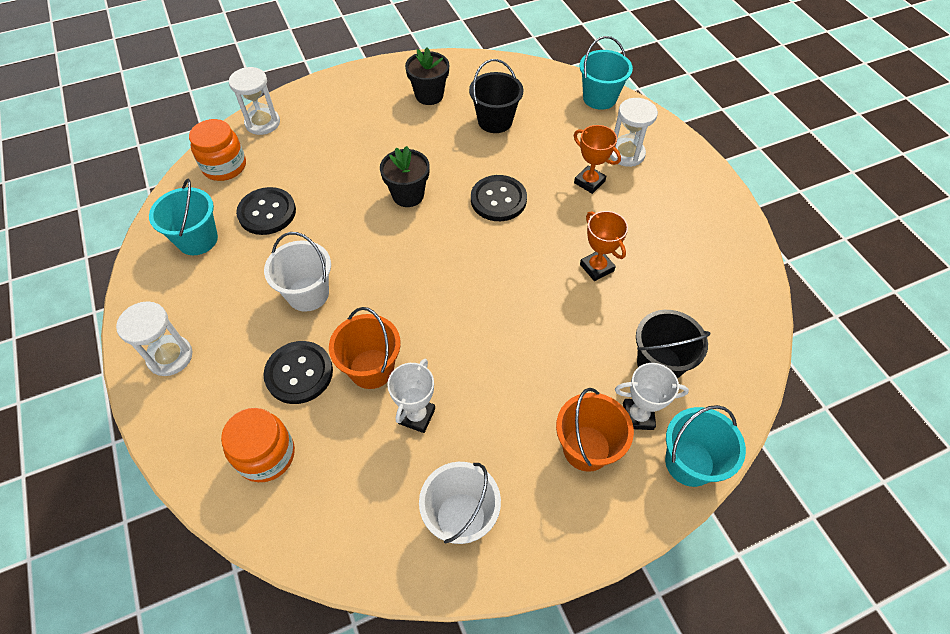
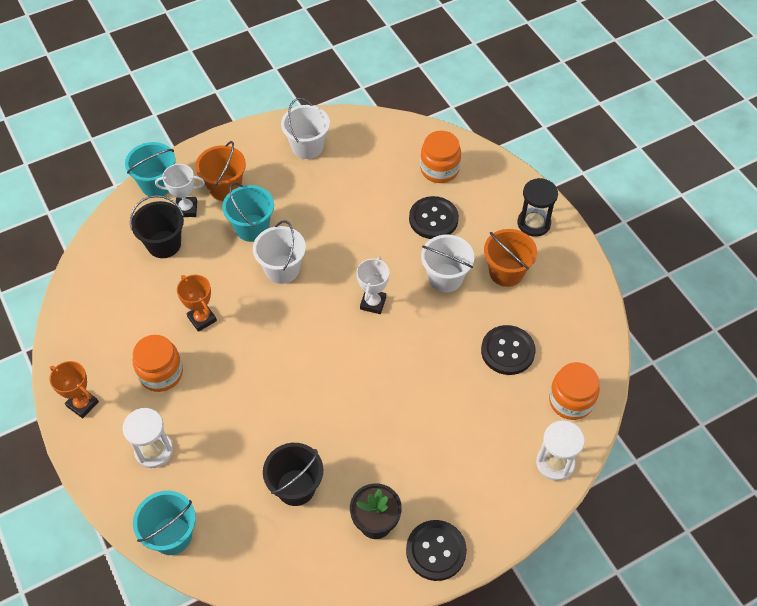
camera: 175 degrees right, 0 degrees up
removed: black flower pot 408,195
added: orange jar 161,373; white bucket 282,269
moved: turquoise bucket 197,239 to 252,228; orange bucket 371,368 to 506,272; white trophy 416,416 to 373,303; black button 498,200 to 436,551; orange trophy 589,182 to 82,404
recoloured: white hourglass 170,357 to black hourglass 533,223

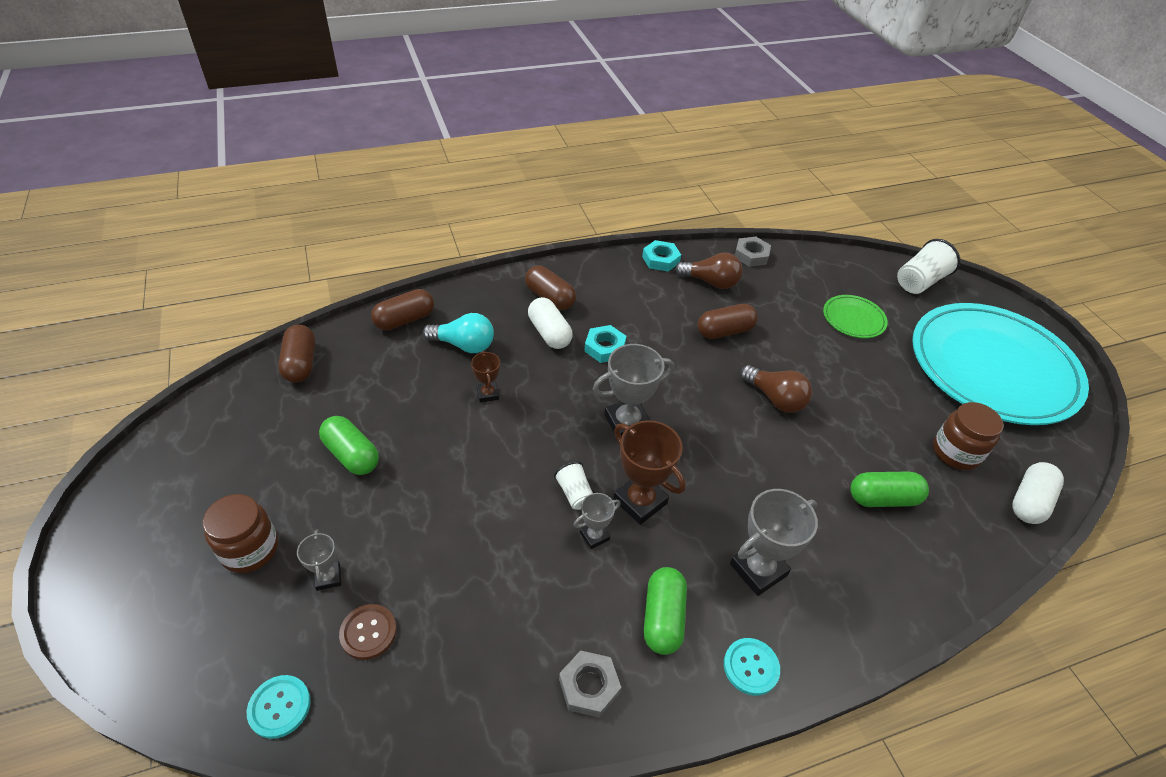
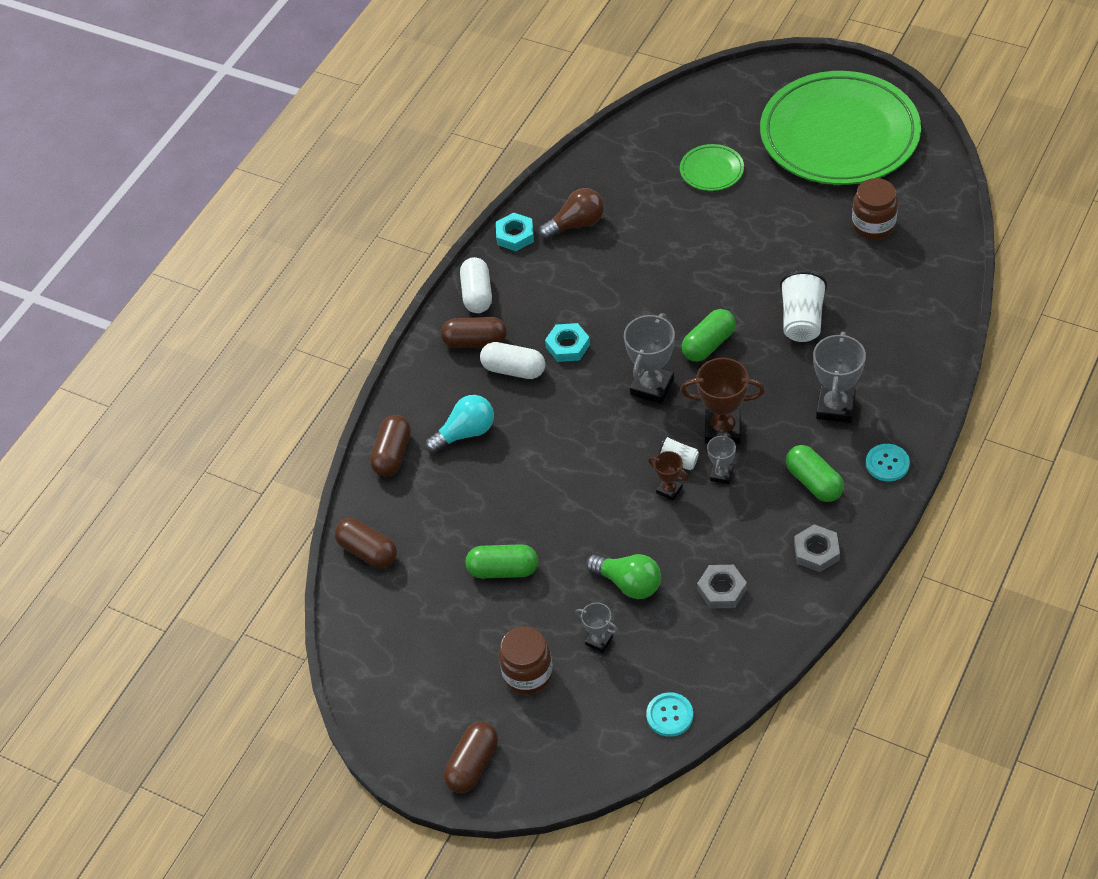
camera: 35 degrees left, 5 degrees up
removed: brown button 368,632; brown light bulb 775,398
added: green light bulb 628,583
moved: brown trophy 488,394 to 669,490; brown capsule 724,331 to 472,764; grey nut 751,255 to 722,590; green capsule 883,498 to 708,344; white cup 919,282 to 802,320; white capsule 1029,501 to 477,294
recoloured: turquoise plate 992,367 to green plate 839,134

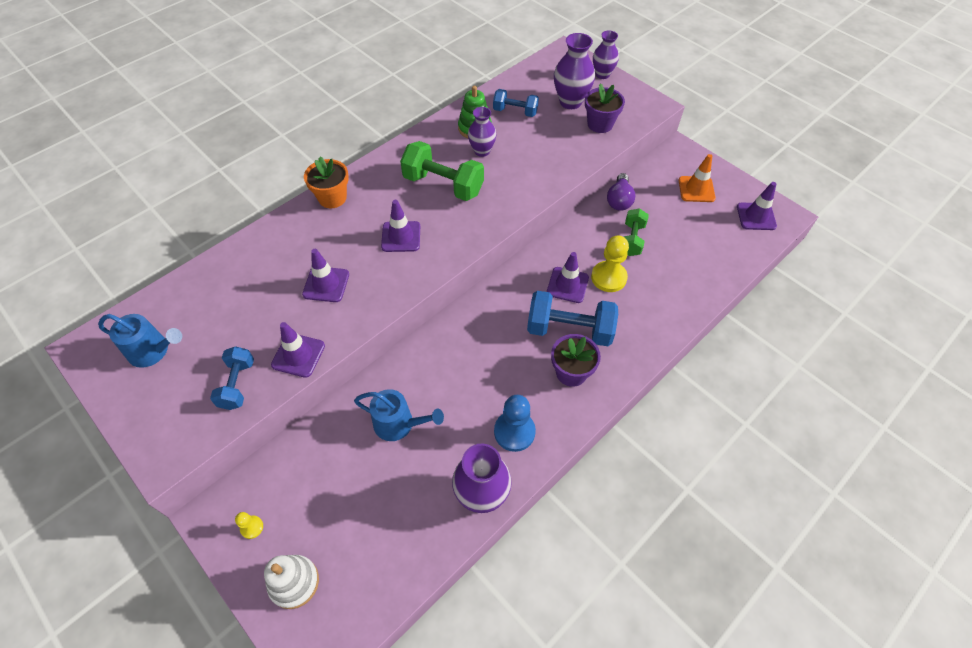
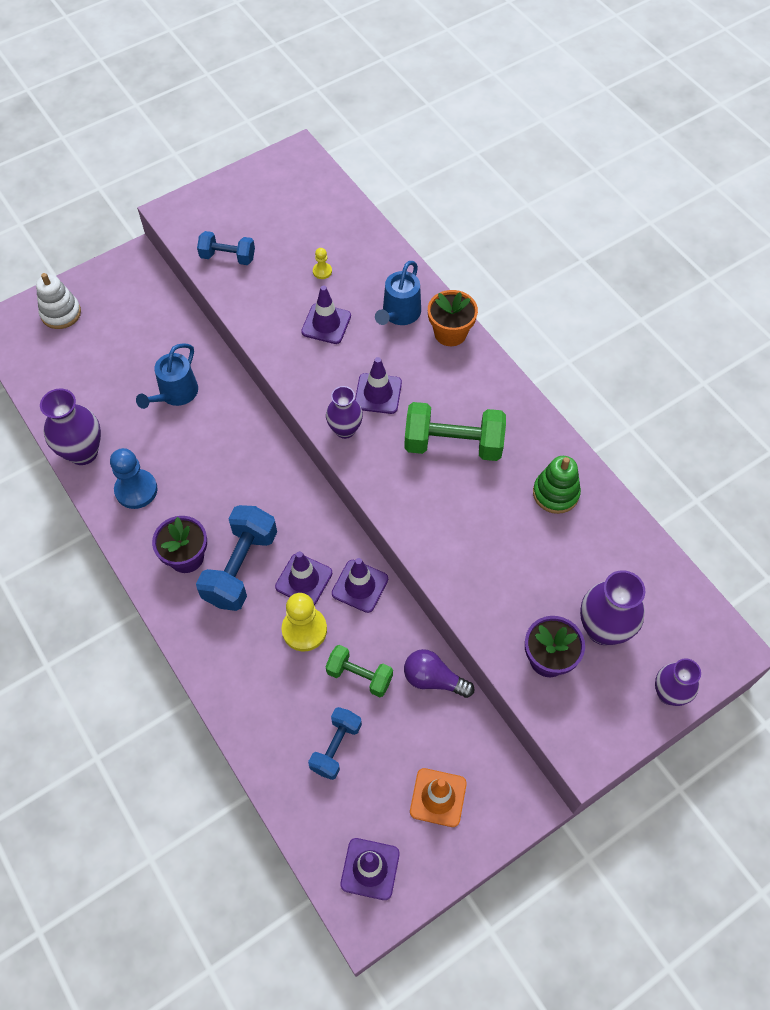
camera: 100 degrees right, 5 degrees up
moved: blue watering can 153,351 to 399,314; yellow pawn 252,527 to 322,271; purple traffic cone 298,355 to 360,586; purple vase 482,151 to 345,430; blue dumbbell 515,112 to 336,747
turned: green dumbbell 443,185 = 453,444 60 degrees clockwise

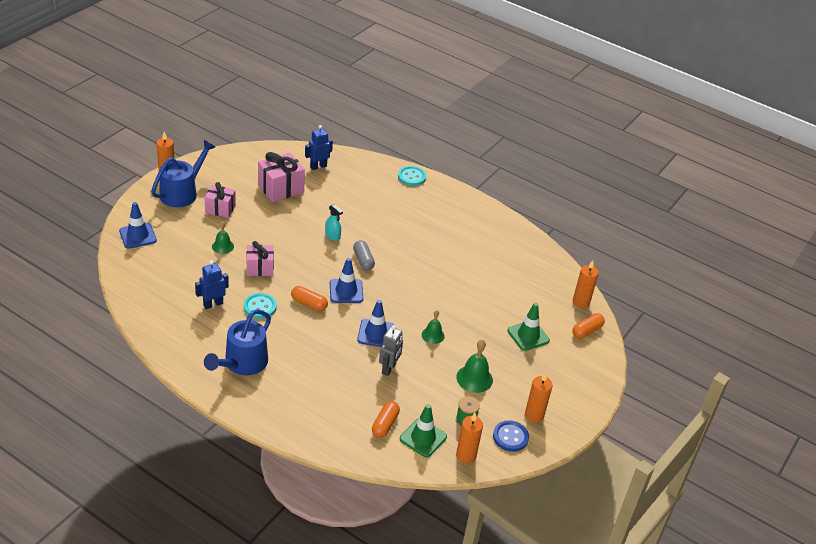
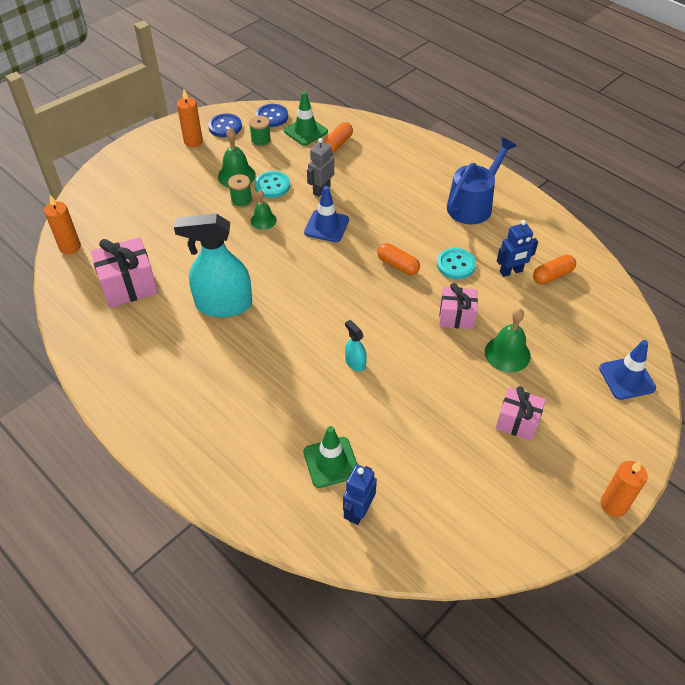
camera: 165 degrees left, 10 degrees up
removed: blue watering can 182,193; blue traffic cone 346,291; grey capsule 363,260
added: turquoise spray bottle 223,305; green spool 241,201
moved: pink gift 281,189 to 129,286; turquoise button 411,177 to 272,186; green traffic cone 528,336 to 331,462; orange capsule 587,331 to 552,275
replaced: orange candle 466,455 to blue button 272,117
turned: blue robot 318,166 = 358,511 135 degrees clockwise
resized: green bell 223,246 = 507,353 x1.53

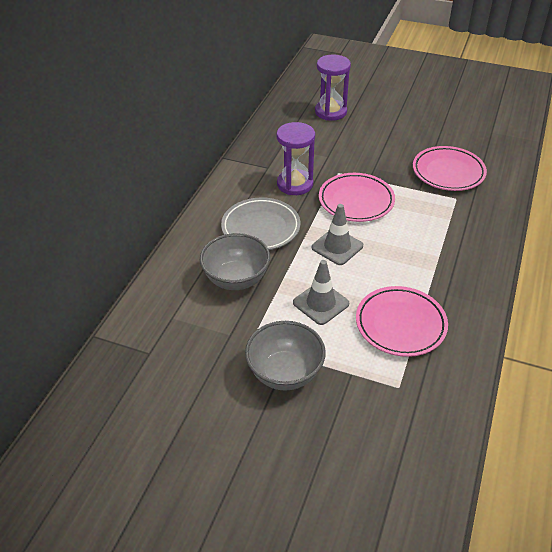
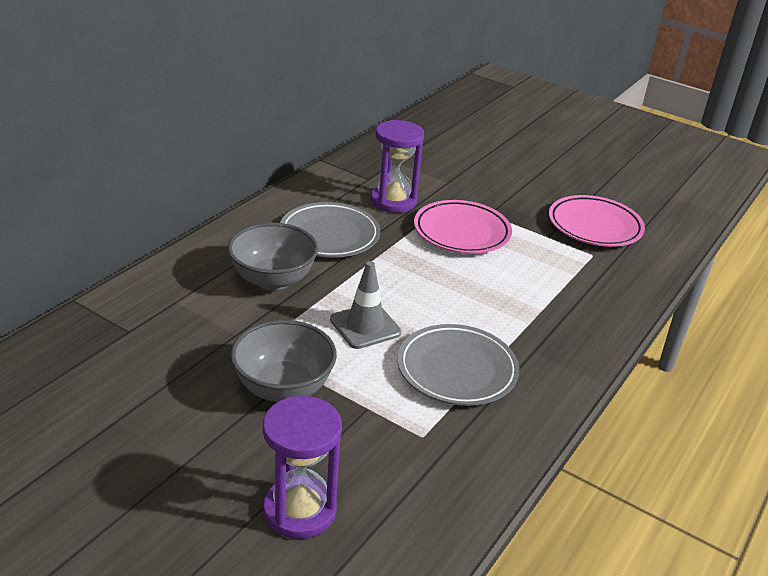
camera: 10 degrees right, 10 degrees down
removed: grey traffic cone 337,247
moved: purple hourglass 330,112 to 300,510
recoloured: pink plate 400,324 to grey plate 457,370

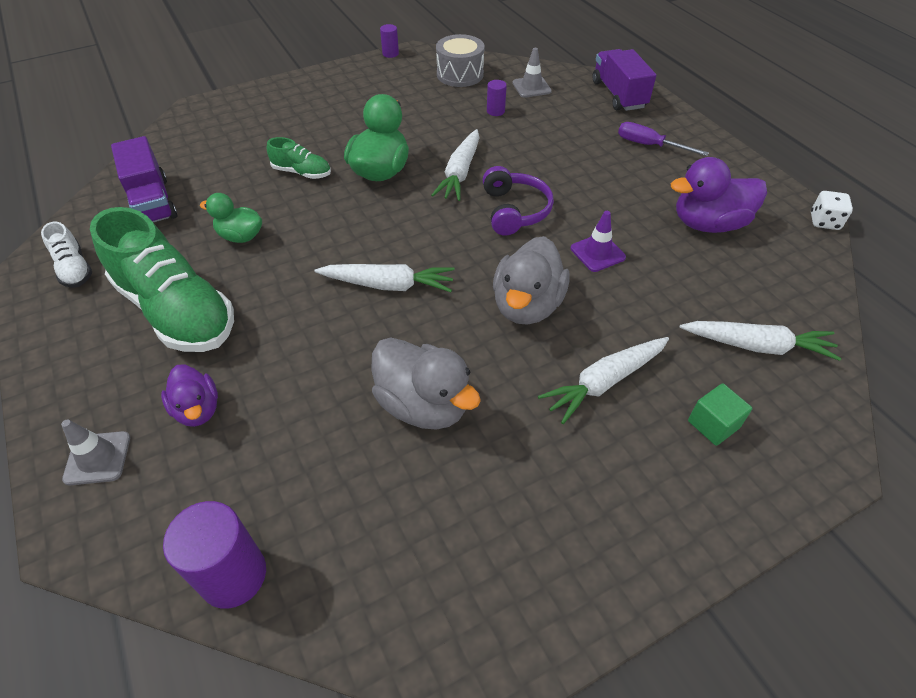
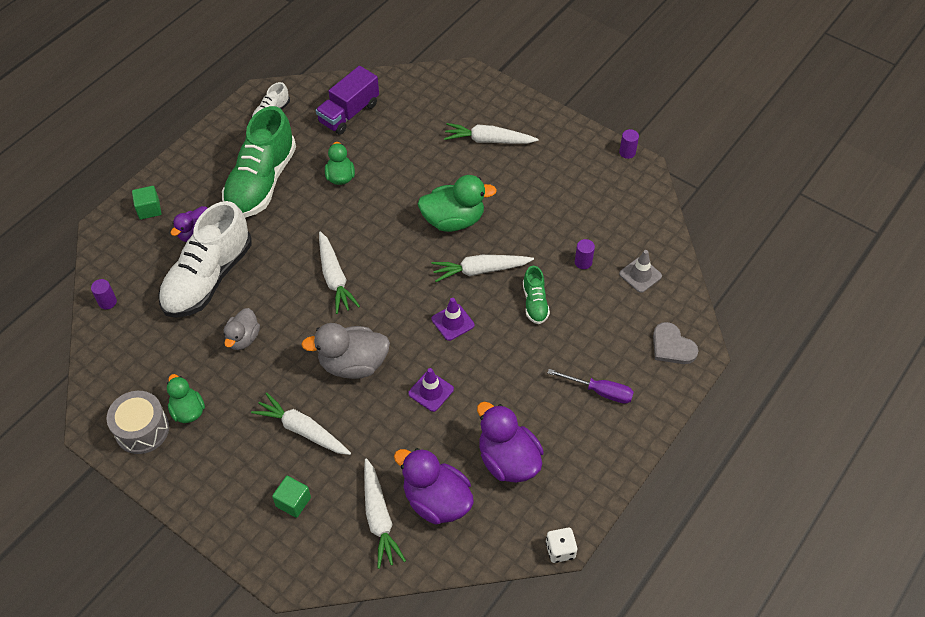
camera: 65 degrees right, 5 degrees up
added: white shoe 208,278; green duck 188,410; purple duck 436,500; white carrot 488,140
moved: green shoe 302,172 to 535,303; grey drum 460,74 to 142,430
replaced: grey traffic cone 97,458 to green cube 149,209; purple headphones 514,210 to purple traffic cone 452,322; purple truck 618,95 to grey heart 672,346
turned: purple screwdriver 649,145 = 600,391 105 degrees clockwise
resized: purple cylinder 233,575 = 107,302 x0.51; grey duck 423,405 = 243,338 x0.62

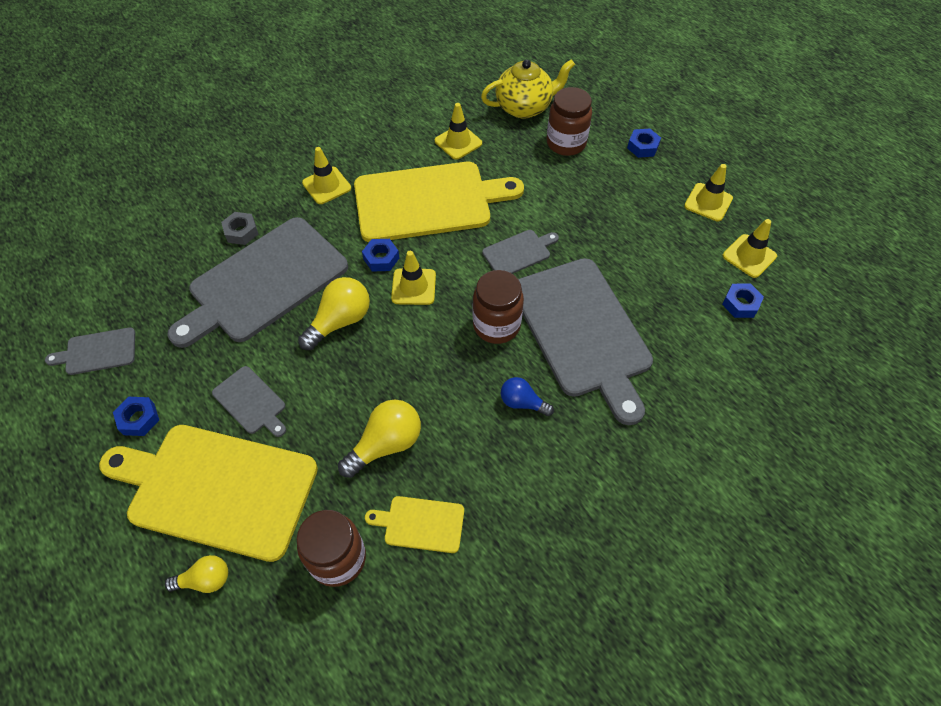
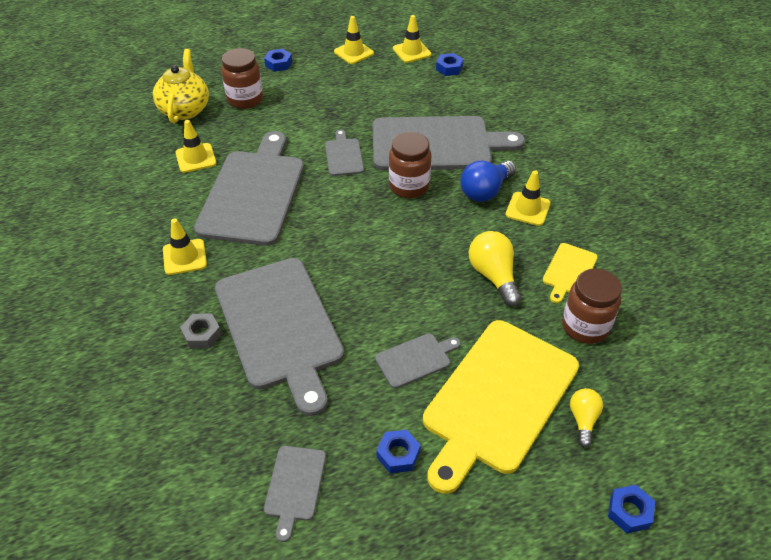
camera: 70 degrees left, 10 degrees down
removed: yellow light bulb 340,321
moved: blue nut 381,258 to 629,512; yellow traffic cone 413,287 to 527,209
recoloured: yellow cutting board 428,201 to grey cutting board 253,193
resized: blue light bulb 522,403 = 485,191 x1.61

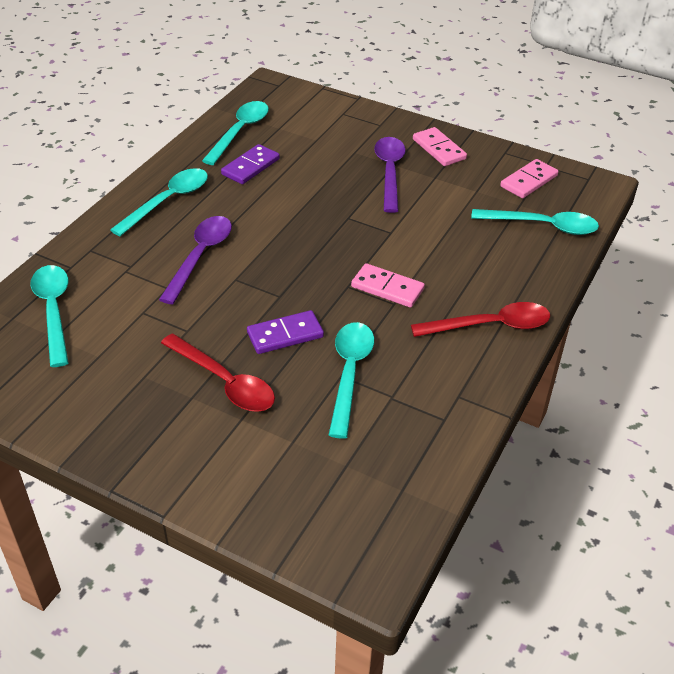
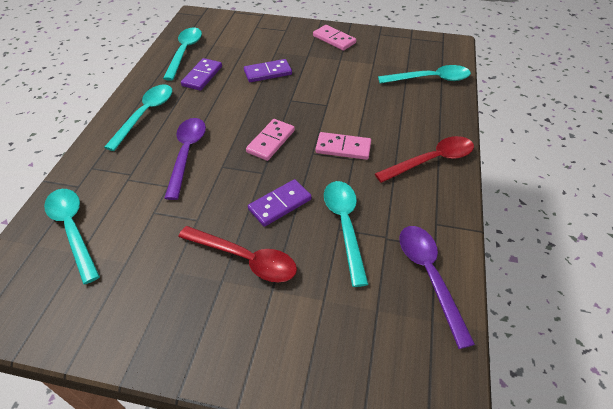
camera: 15 degrees left, 5 degrees up
added: purple domino 268,73
moved: purple spoon 389,172 to 429,276; pink domino 529,181 to 271,141

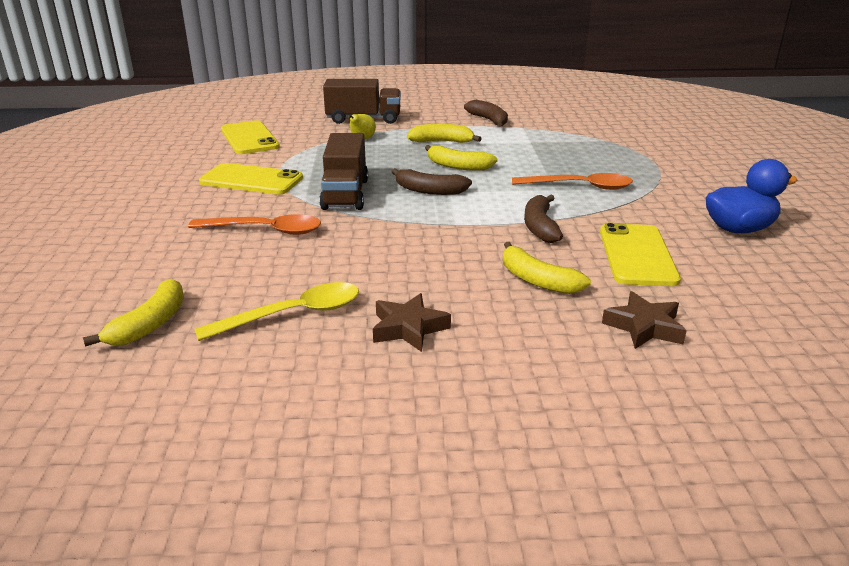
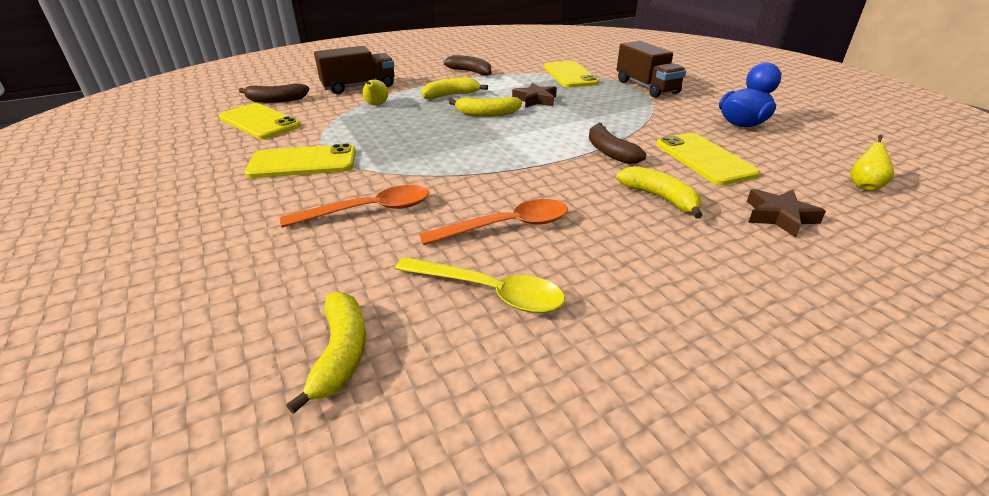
camera: 25 degrees left, 5 degrees up
added: yellow phone 570,75; yellow pear 864,186
moved: brown truck 345,194 to 646,87; brown star 408,328 to 535,100; brown banana 429,190 to 276,100; orange spoon 580,187 to 507,226
turned: yellow spoon 293,314 = 489,292 75 degrees clockwise; yellow banana 537,280 = 660,198 150 degrees counterclockwise

